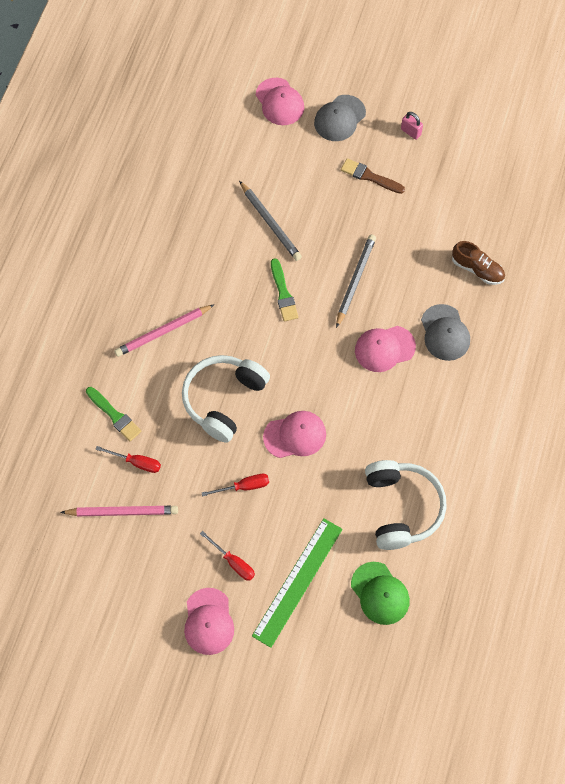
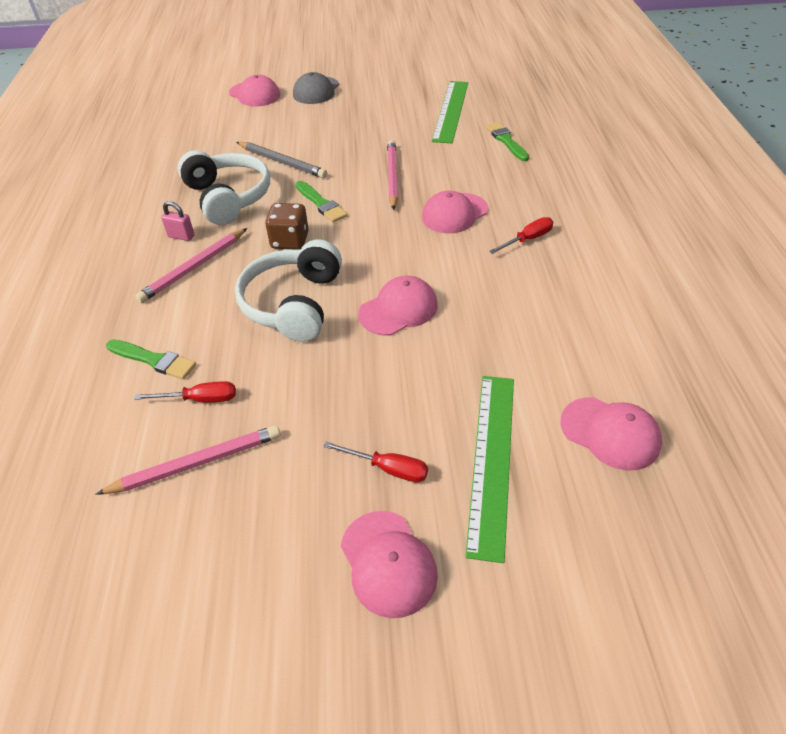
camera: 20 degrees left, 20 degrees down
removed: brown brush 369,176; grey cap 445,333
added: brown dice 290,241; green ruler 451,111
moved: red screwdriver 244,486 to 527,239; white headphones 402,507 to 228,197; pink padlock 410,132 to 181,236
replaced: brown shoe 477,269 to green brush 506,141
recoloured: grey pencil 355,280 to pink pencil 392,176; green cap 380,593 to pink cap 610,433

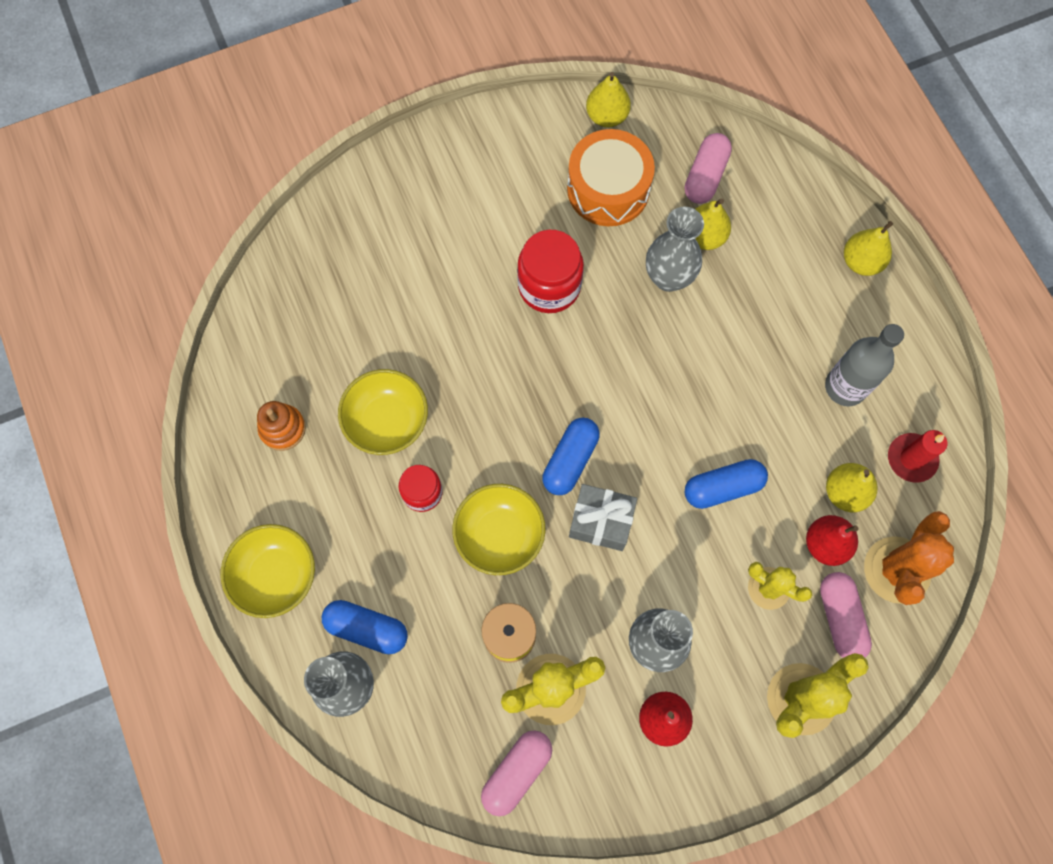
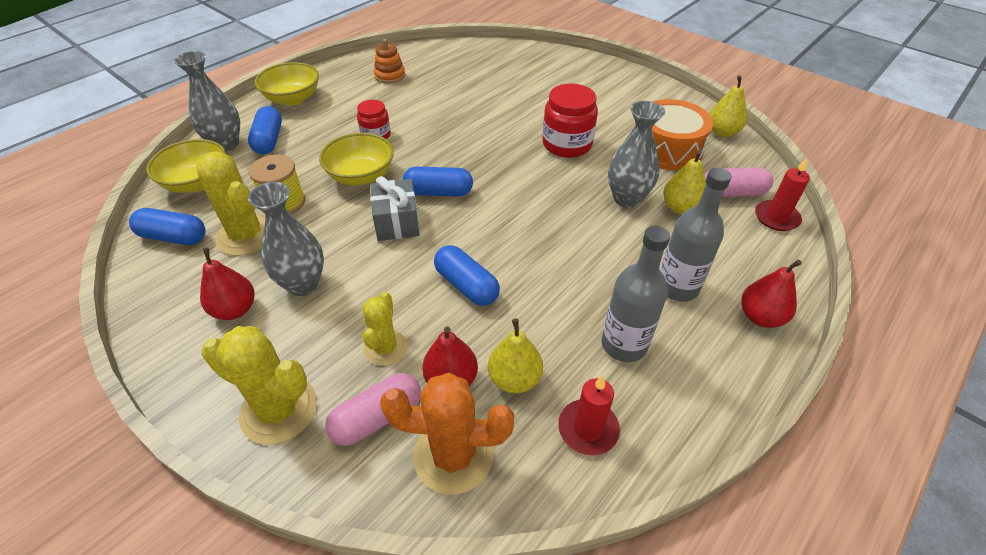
camera: 65 degrees right, 25 degrees down
added: grey bottle 677,287; red candle 776,218
moved: yellow bowl 387,421 to 197,183
recoloured: pink capsule 517,772 to blue capsule 174,237; yellow pear 861,262 to red pear 760,317

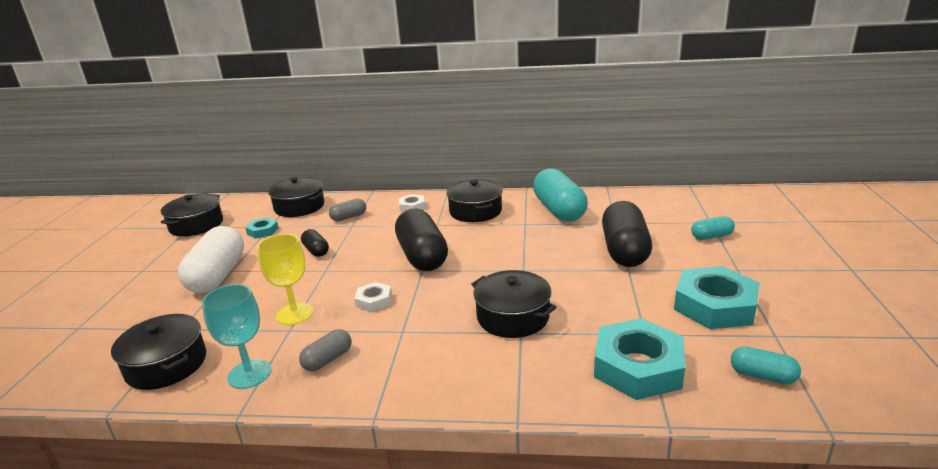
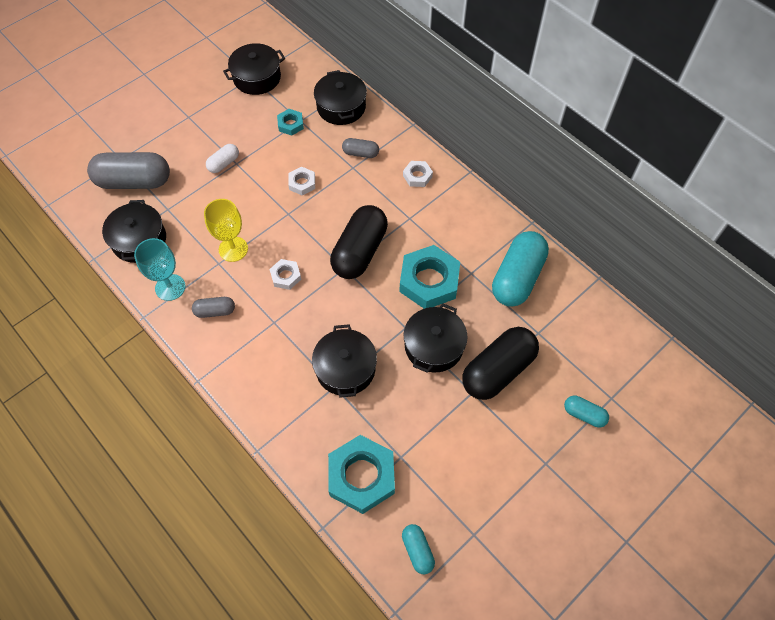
camera: 40 degrees right, 35 degrees up
added: grey capsule 134,181
moved: black pot 475,211 to 433,346; turquoise nut 715,305 to 429,281
replaced: black capsule 316,251 to white nut 302,183
resized: white capsule 217,276 = 224,163 x0.49

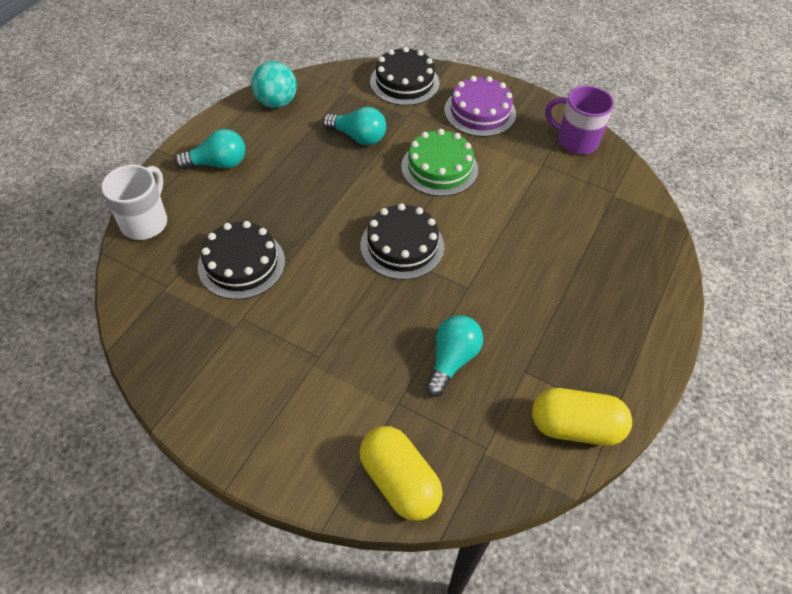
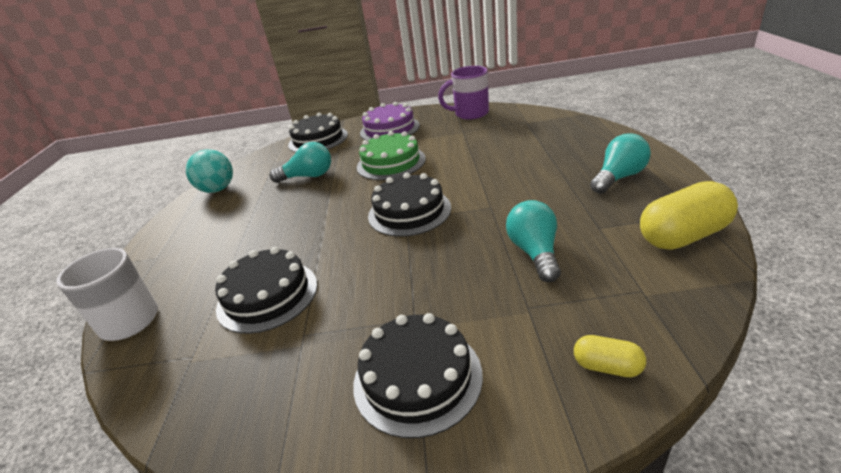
camera: 25 degrees left, 20 degrees down
added: black cake 417,378
moved: turquoise light bulb 218,164 to 619,177
resized: yellow capsule 399,481 = 607,367 x0.51

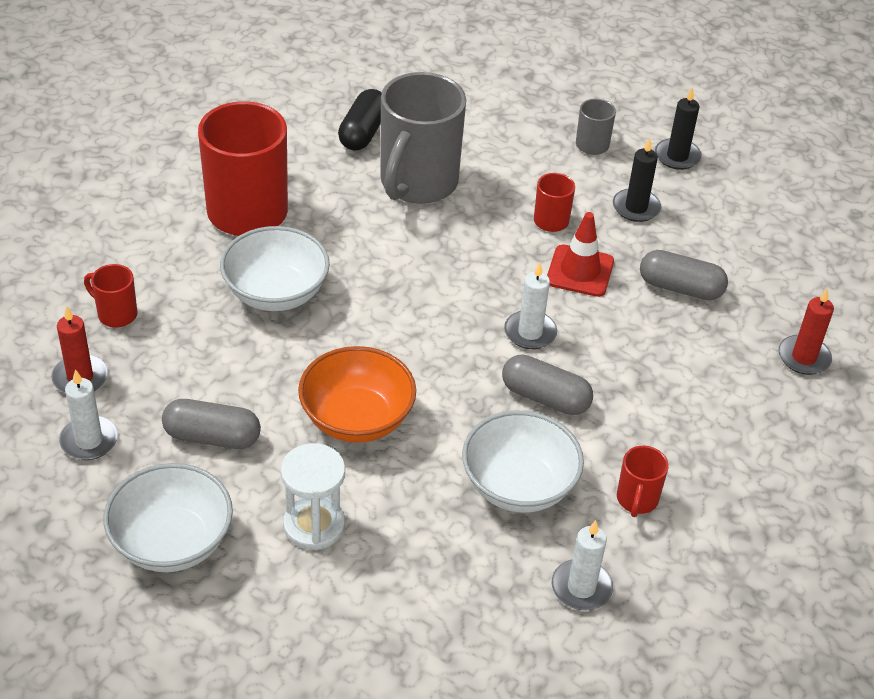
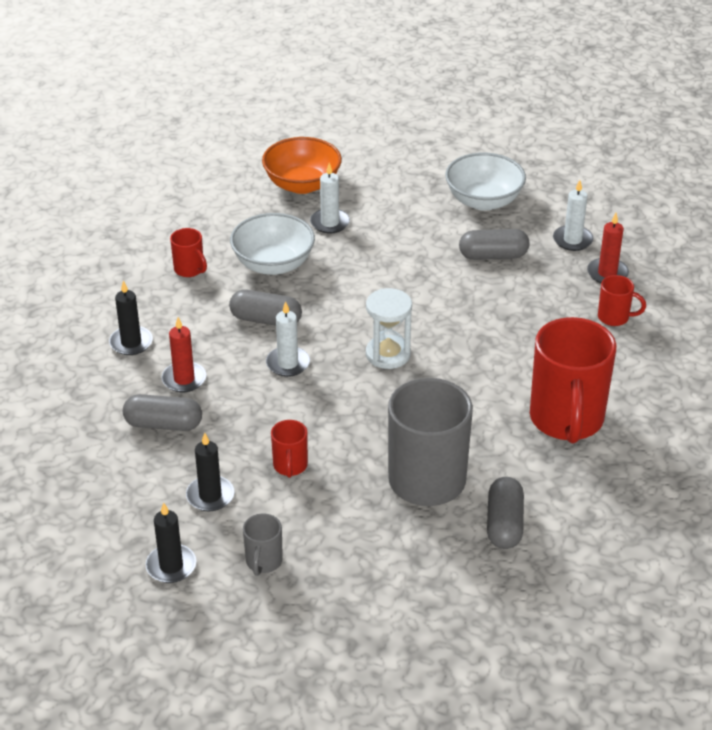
camera: 170 degrees right, 5 degrees down
removed: white bowl 276,293; red traffic cone 580,271
added: black candle 131,343
moved: white hourglass 314,525 to 388,354; orange bowl 357,419 to 302,184; white candle 581,587 to 330,223; red candle 803,357 to 184,379
recoloured: black capsule 363,132 to grey capsule 504,524
turned: red mug 637,500 = 190,270 135 degrees clockwise

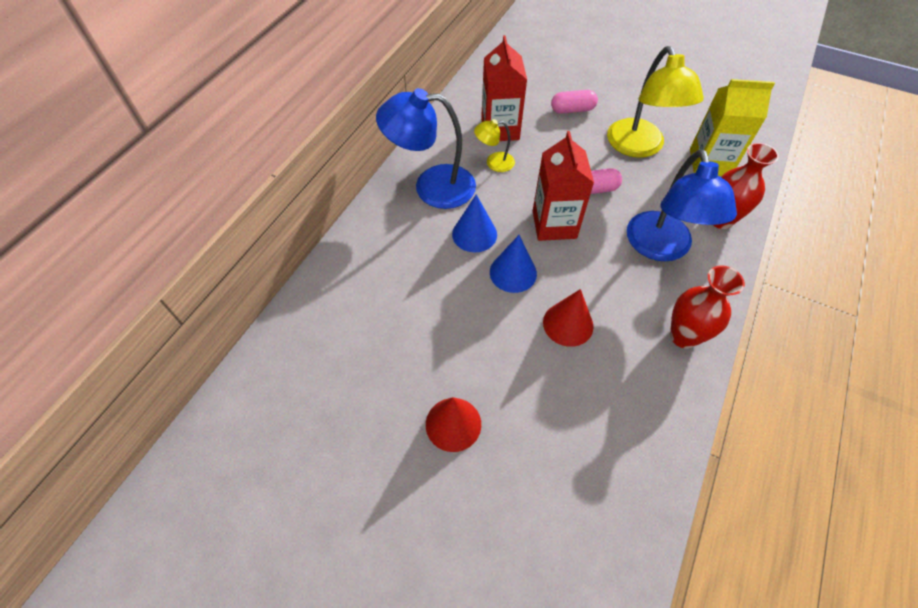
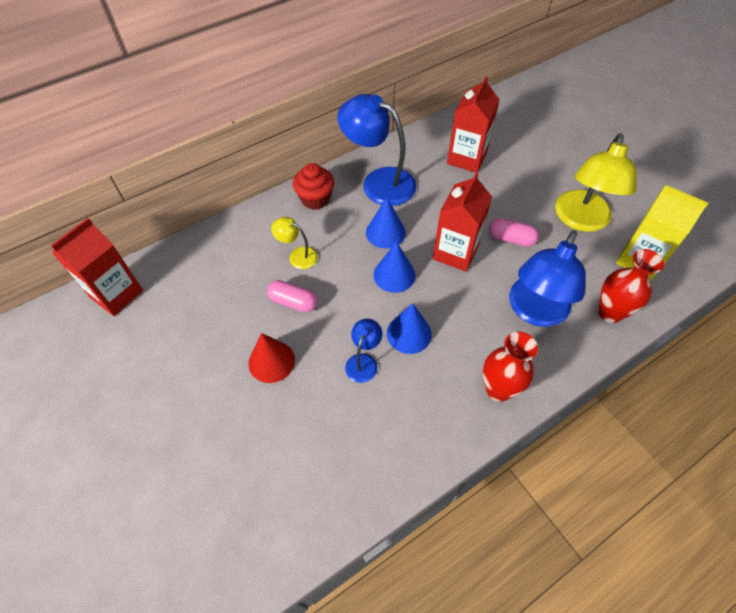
camera: 30 degrees right, 0 degrees up
added: red carton 116,294; red cupcake 315,199; blue lamp 363,361
moved: yellow lamp 494,162 to 297,255; pink capsule 572,110 to 293,302
recoloured: red cone 568,324 to blue cone 409,333

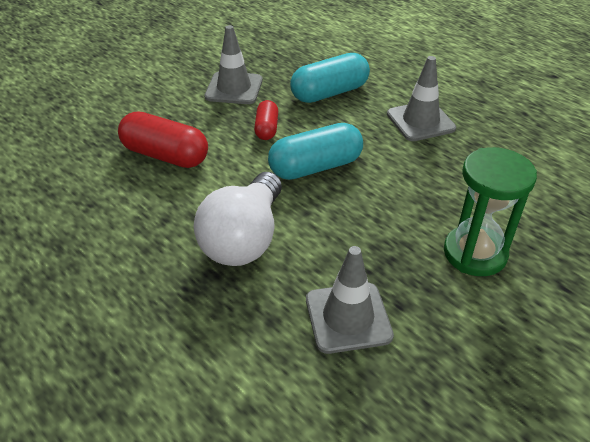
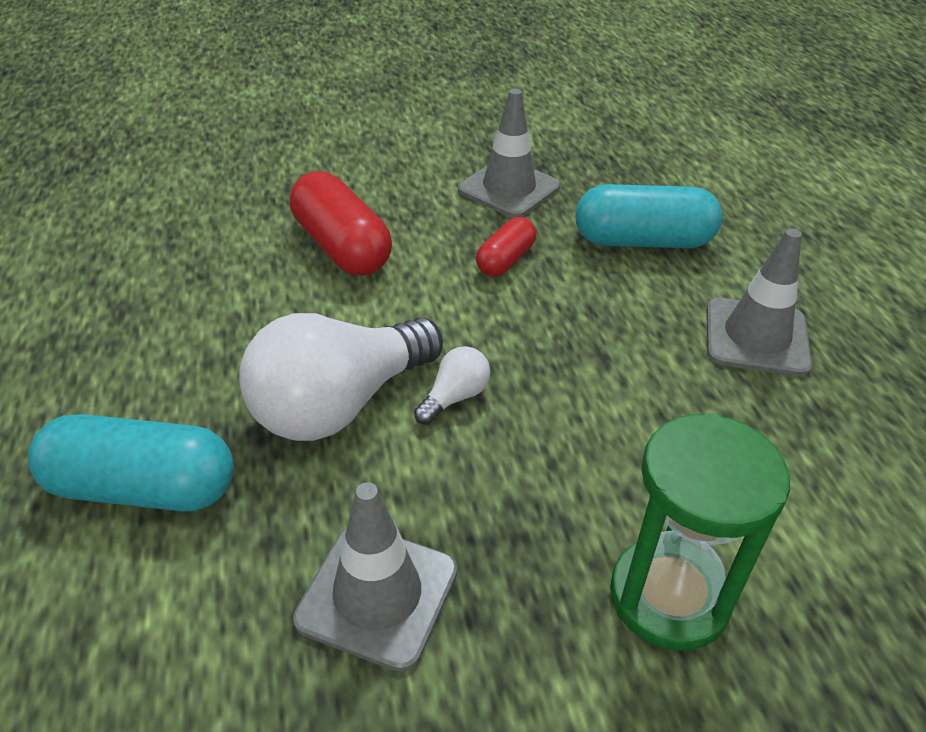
camera: 30 degrees right, 0 degrees up
added: white light bulb 454,397
moved: turquoise capsule 315,167 to 143,488

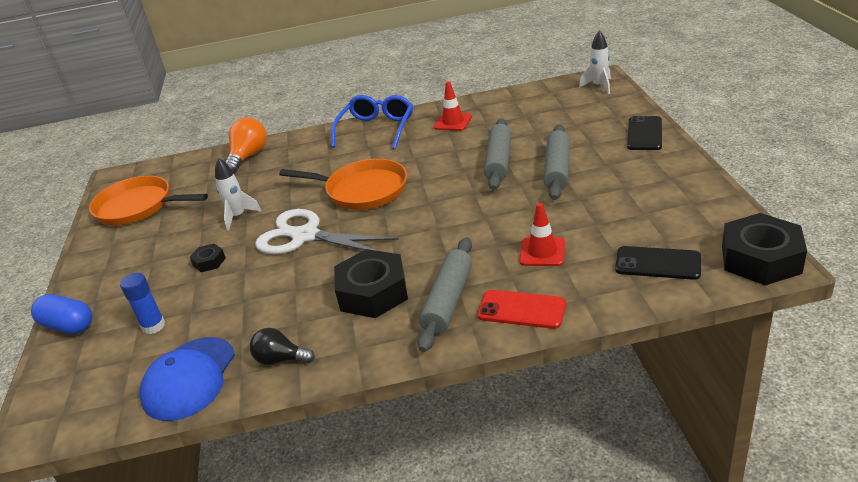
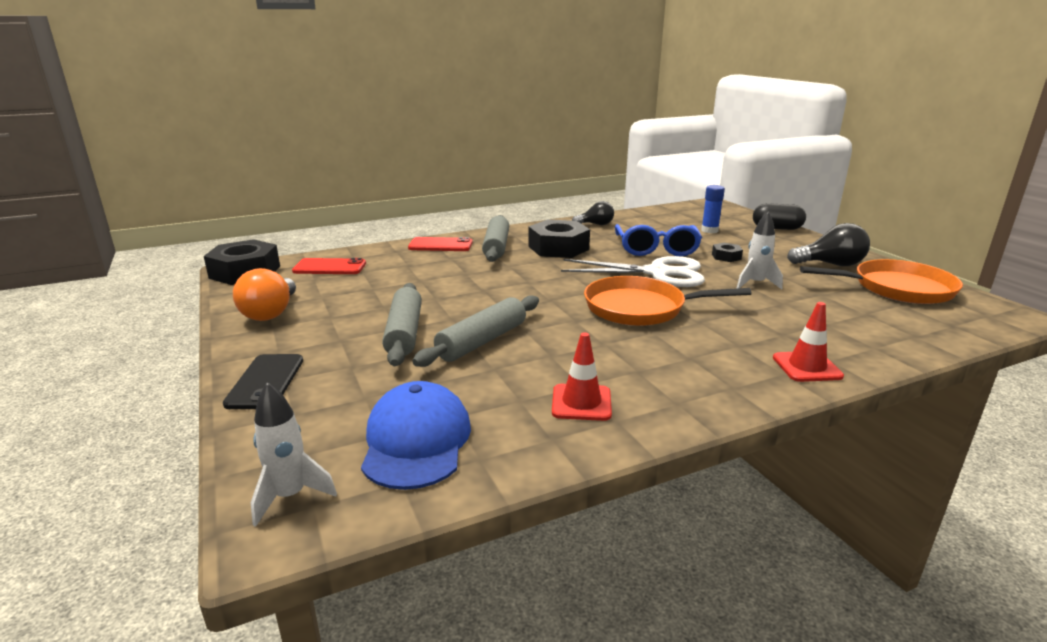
camera: 160 degrees right, 10 degrees down
added: black light bulb 830,264
moved: blue cap 189,378 to 416,441; orange light bulb 248,156 to 271,313; blue glasses 376,129 to 656,249; red traffic cone 542,252 to 807,367
recoloured: blue capsule 68,326 to black capsule 776,228; black phone 658,263 to red phone 329,267
turned: grey rolling pin 499,161 = 482,341 45 degrees clockwise

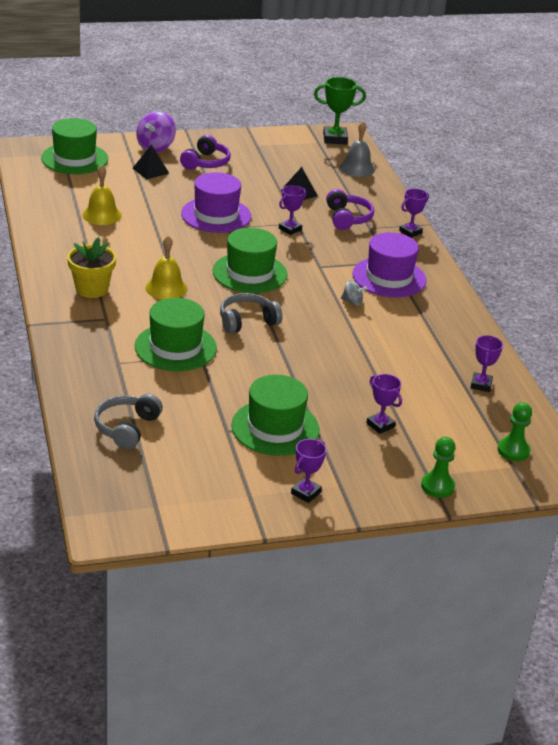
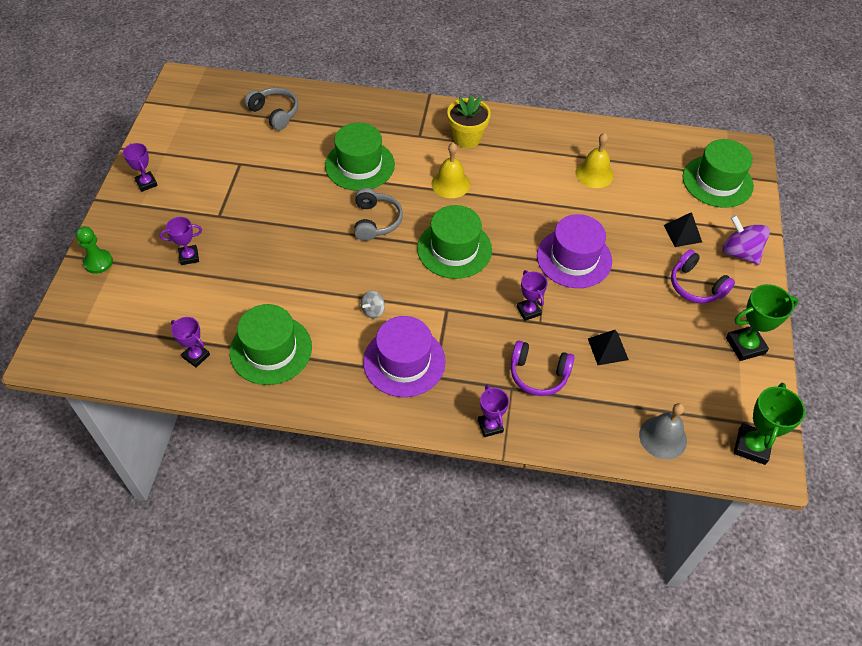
camera: 115 degrees right, 20 degrees up
removed: green pawn 513,450
added: green trophy 745,346
moved: green hat 275,428 to 271,350

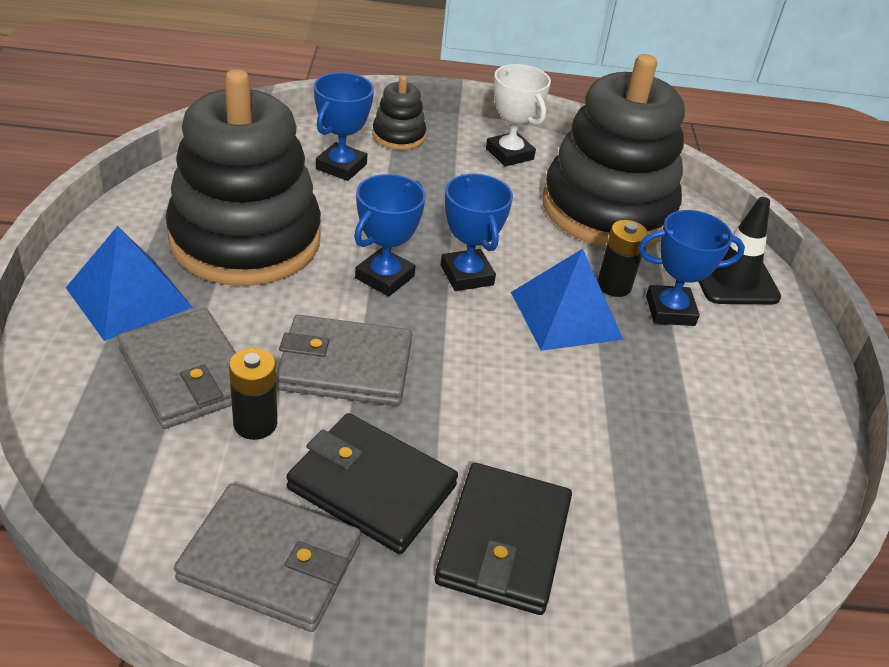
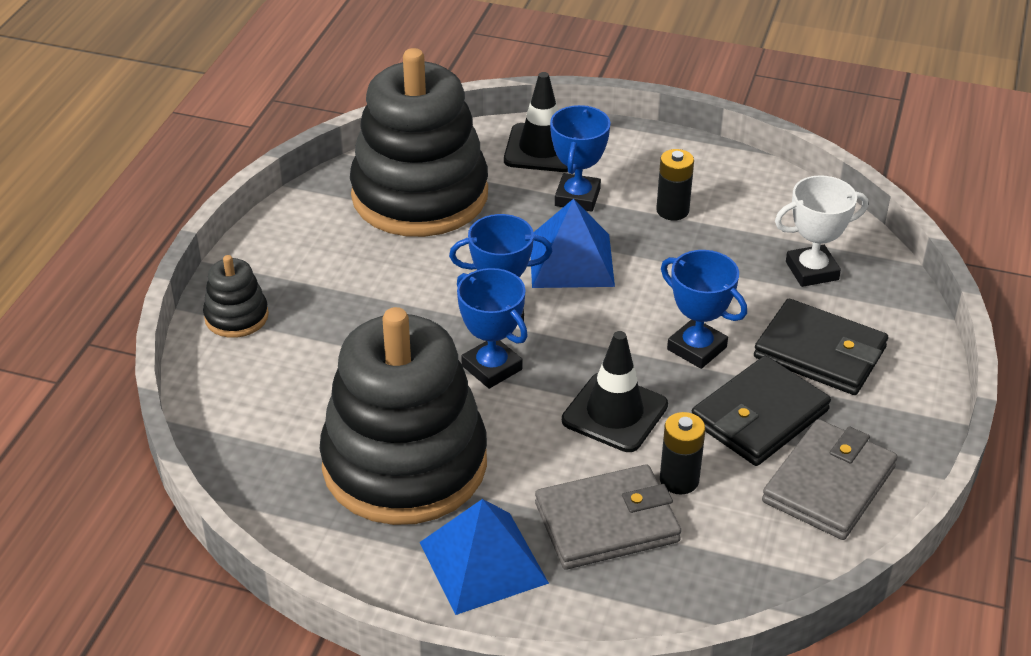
camera: 70 degrees left, 0 degrees up
moved: blue trophy 341,167 to 697,348; white trophy 509,154 to 812,271; black battery 614,286 to 672,210
replaced: grey wallet 345,366 to black traffic cone 614,413

